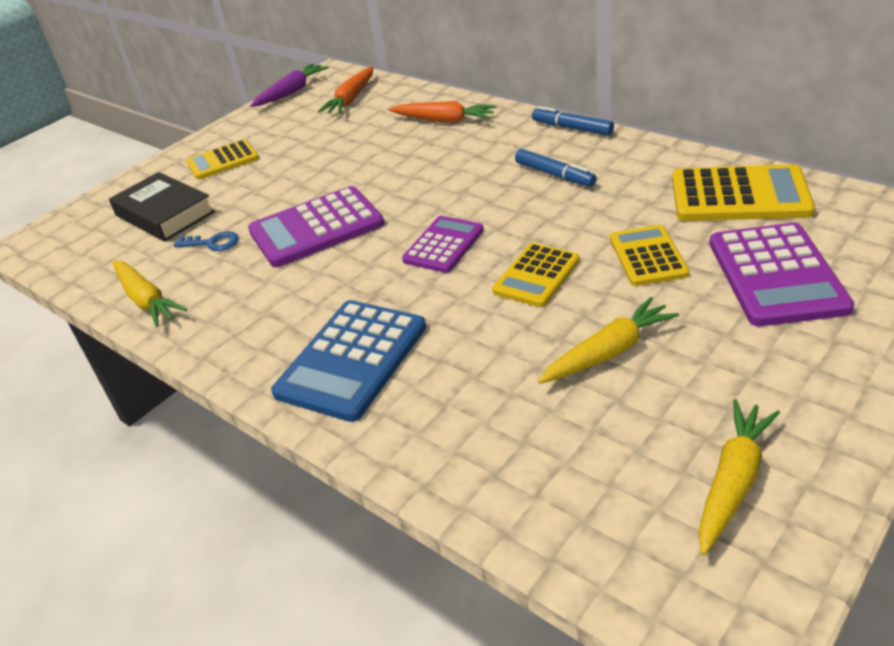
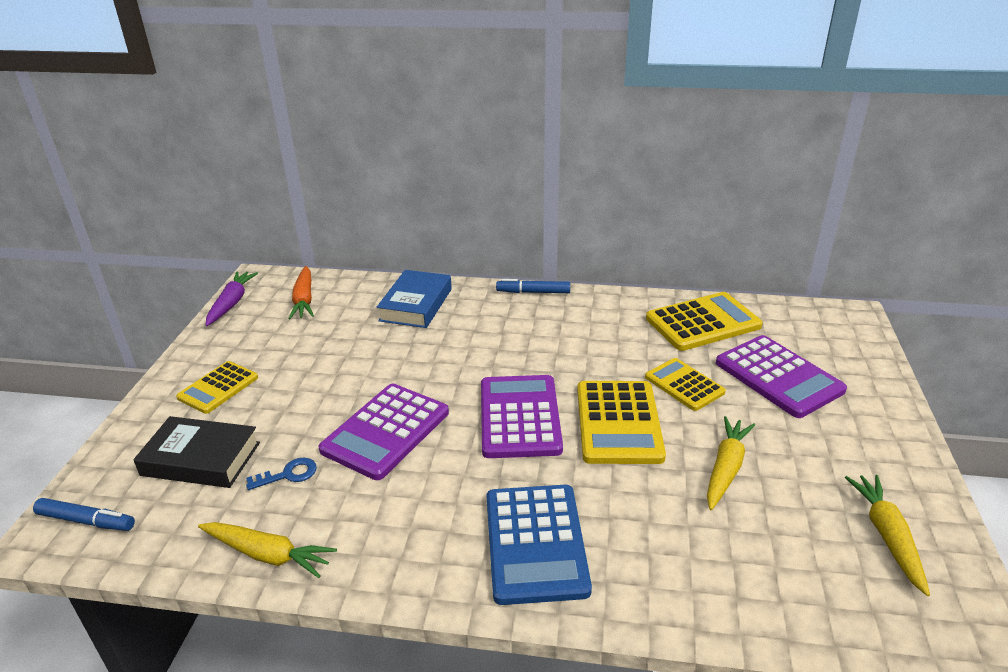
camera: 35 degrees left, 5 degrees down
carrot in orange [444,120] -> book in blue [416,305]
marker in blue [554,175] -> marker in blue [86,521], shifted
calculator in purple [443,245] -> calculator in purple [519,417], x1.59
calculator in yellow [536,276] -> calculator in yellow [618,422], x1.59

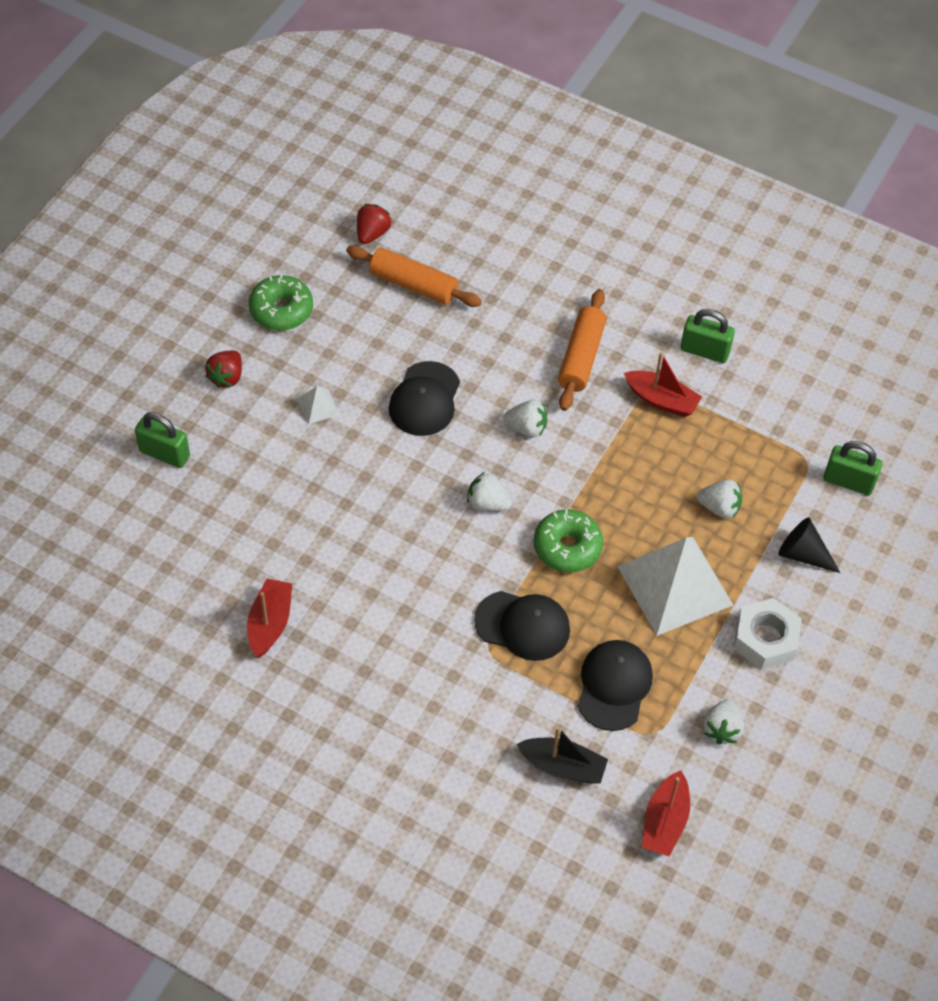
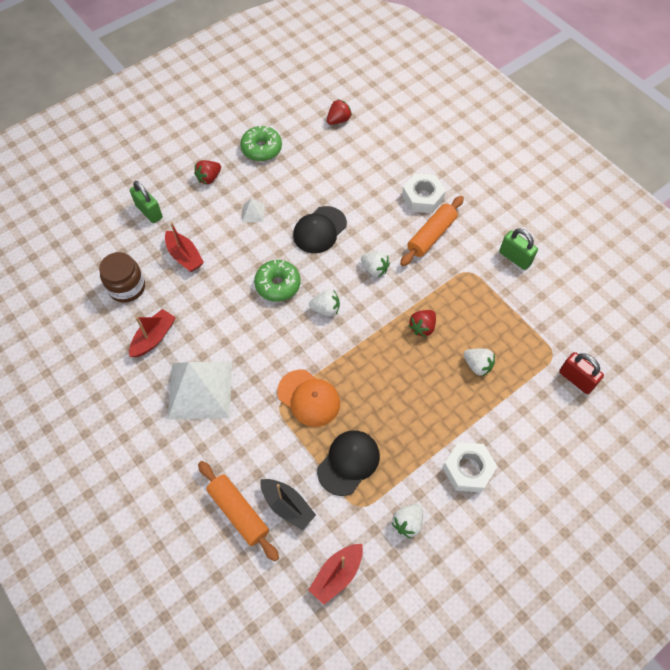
camera: 25 degrees right, 5 degrees up
rolling pin in orange [413,284] -> rolling pin in orange [239,512], shifted
boat in red [661,400] -> boat in red [185,256], shifted
padlock in green [848,482] -> padlock in red [576,379]
strawberry in white [487,503] -> strawberry in white [326,309], 135 degrees clockwise
donut in green [567,547] -> donut in green [278,285], shifted
cone in black [803,554] -> none
pyramid in white [674,585] -> pyramid in white [200,390], shifted
cap in black [523,625] -> cap in orange [308,398]
none -> nut in white [422,197]
none -> jar in brown [127,287]
none -> strawberry in red [422,327]

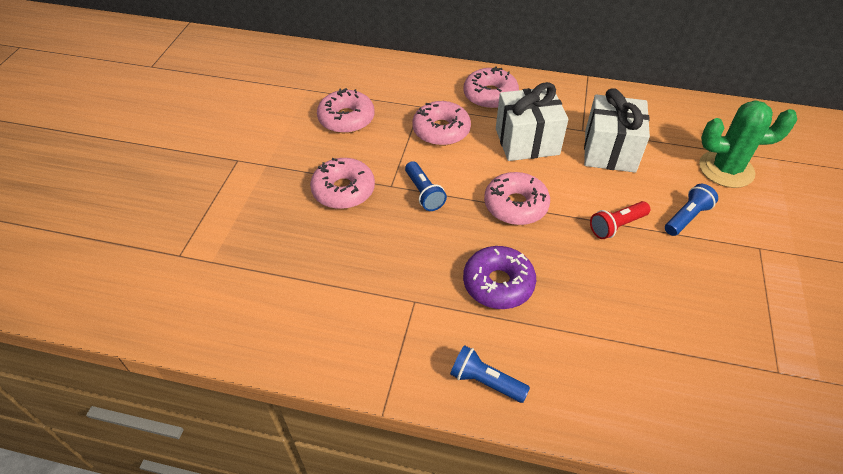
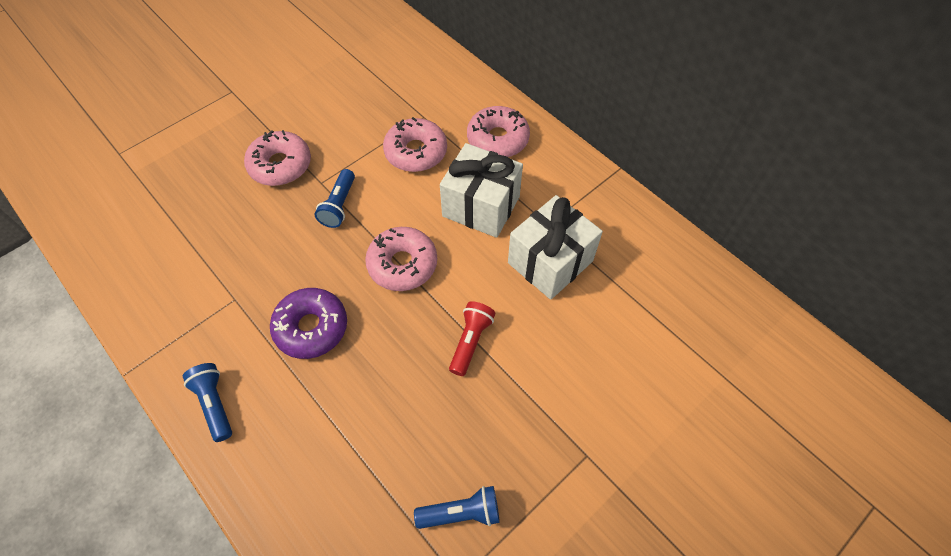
camera: 35 degrees right, 10 degrees up
donut in pink [346,119] -> none
cactus in green [726,169] -> none
flashlight in blue [686,217] -> flashlight in blue [461,513], shifted
flashlight in red [616,226] -> flashlight in red [470,341], 105 degrees clockwise

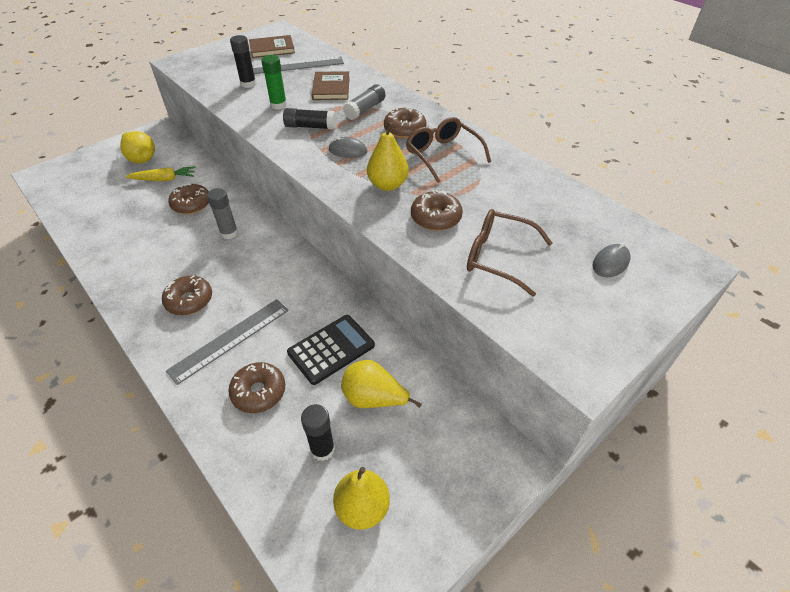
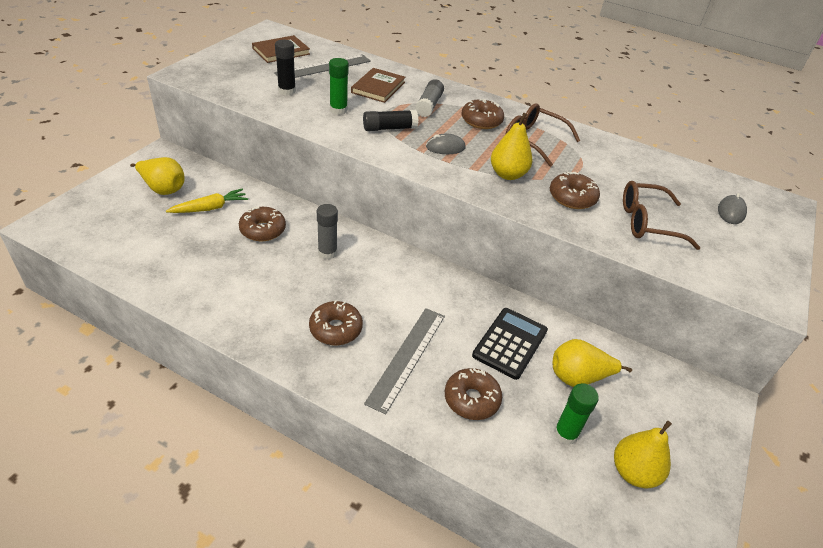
camera: 25 degrees left, 5 degrees down
book in brown [331,88] -> book in brown [378,87], 45 degrees clockwise
glue stick in black [322,449] -> glue stick in green [565,433]

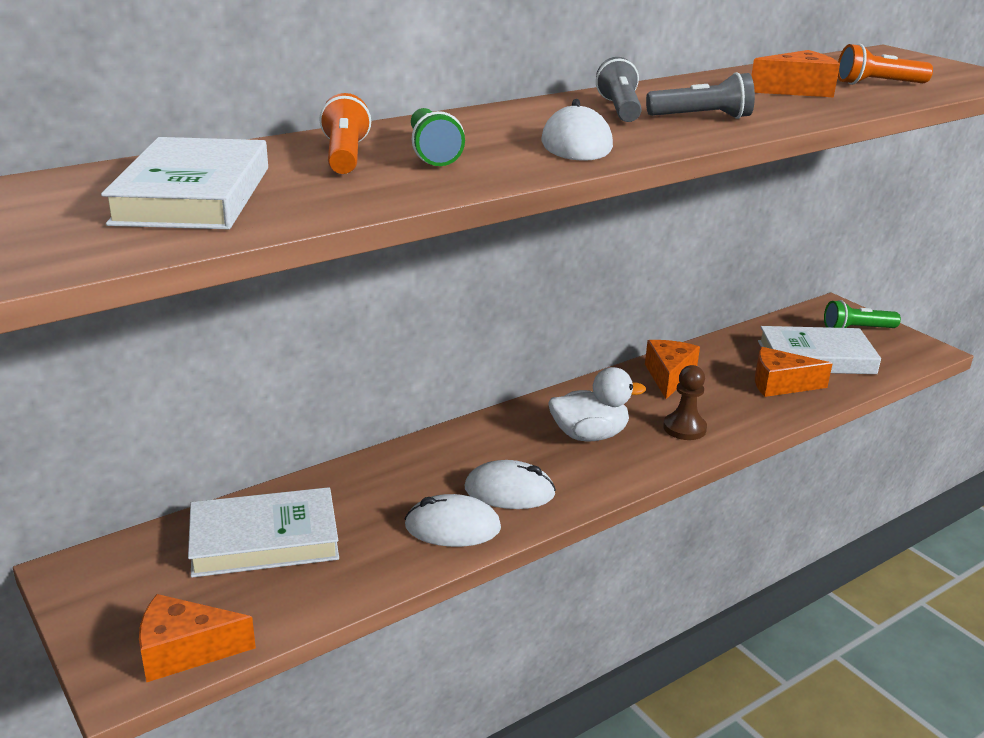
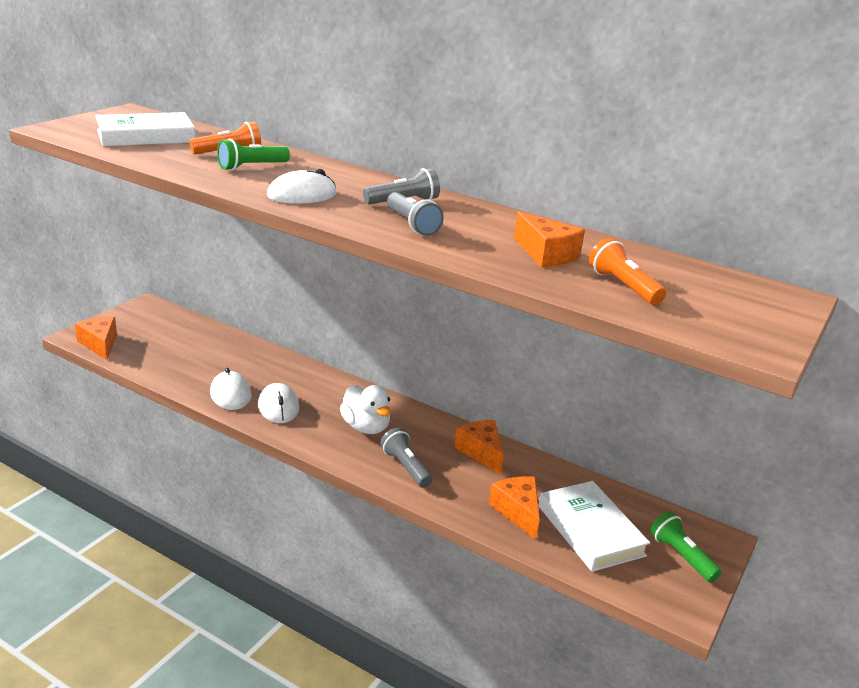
camera: 65 degrees right, 0 degrees up
cheese in orange [669,376] -> cheese in orange [481,452], 105 degrees counterclockwise
pawn in brown [684,428] -> flashlight in grey [405,467]
book in white [264,540] -> none

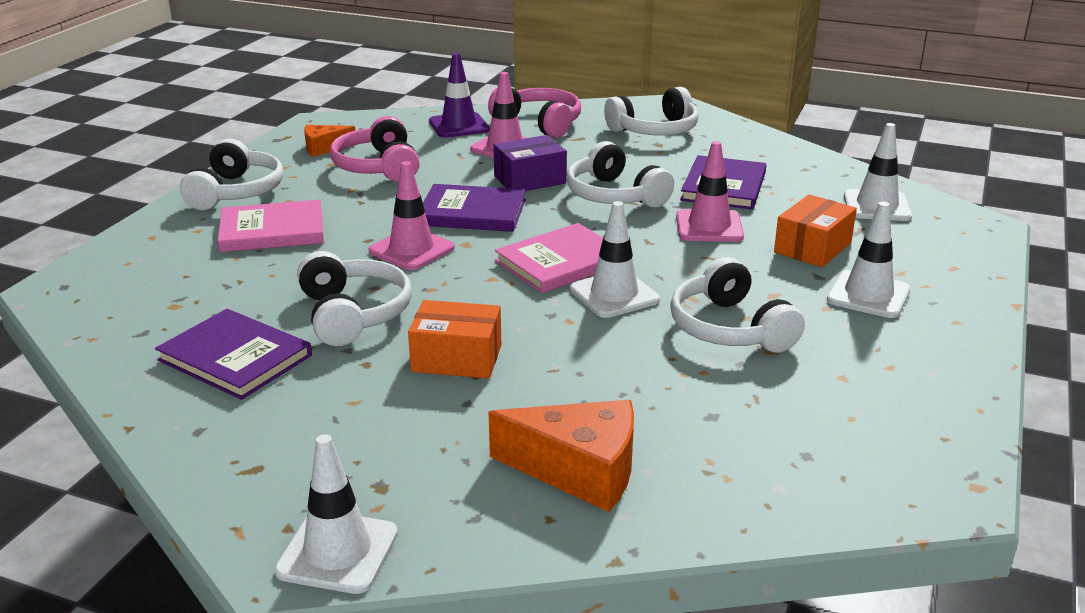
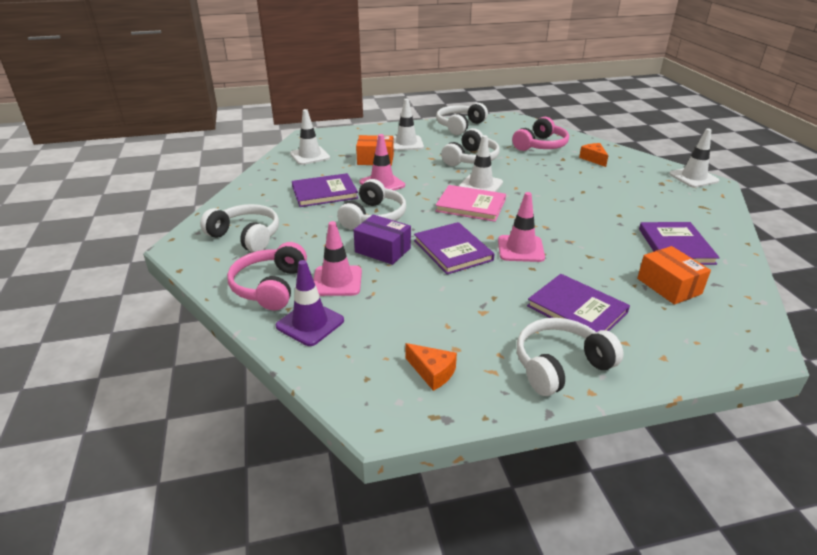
camera: 125 degrees left, 5 degrees up
headphones in pink [378,167] -> headphones in pink [541,145], shifted
book in pink [272,230] -> book in purple [577,309]
headphones in white [353,314] -> headphones in white [459,126], shifted
box in orange [457,358] -> box in orange [669,286], shifted
cheese in orange [579,470] -> cheese in orange [593,159], x0.57

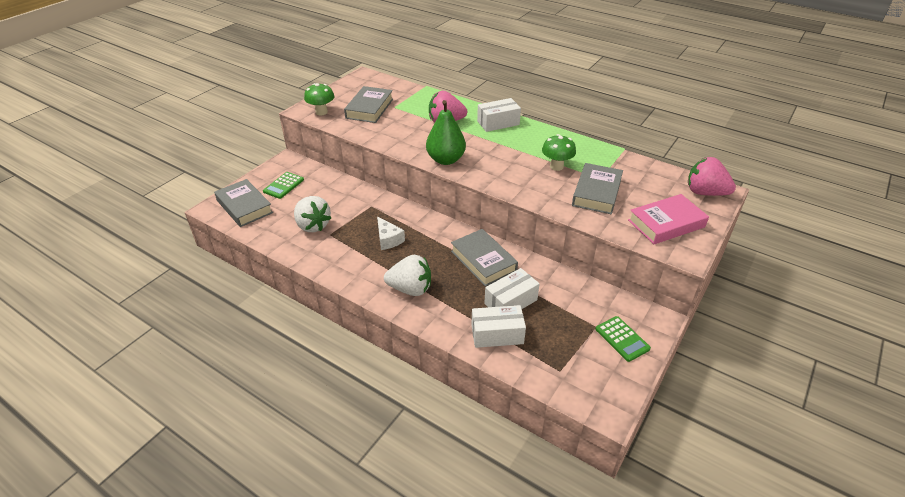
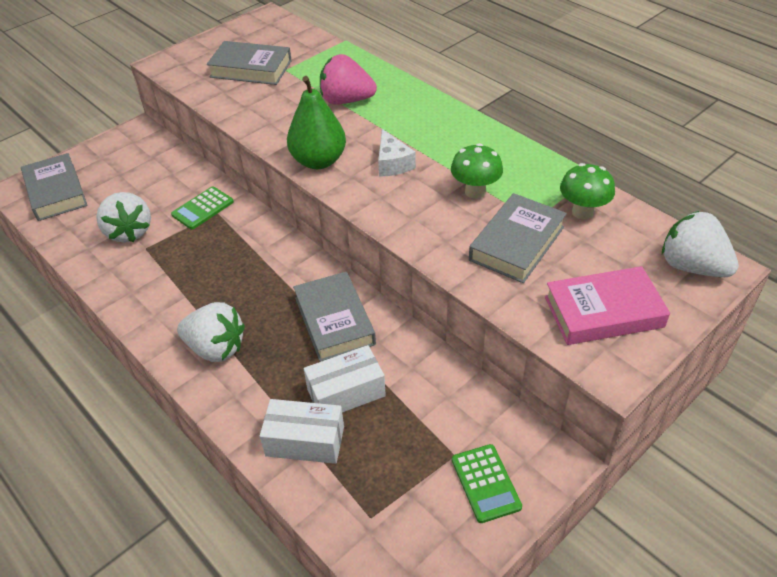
camera: 15 degrees right, 5 degrees up
mushroom in green [321,112] -> mushroom in green [582,212], shifted
book in grey [369,108] -> book in grey [251,69], 75 degrees clockwise
box in white [498,123] -> none
strawberry in pink [705,192] -> strawberry in white [692,267]
calculator in green [283,185] -> calculator in green [203,208], shifted
cheese in white [388,239] -> cheese in white [392,163], shifted

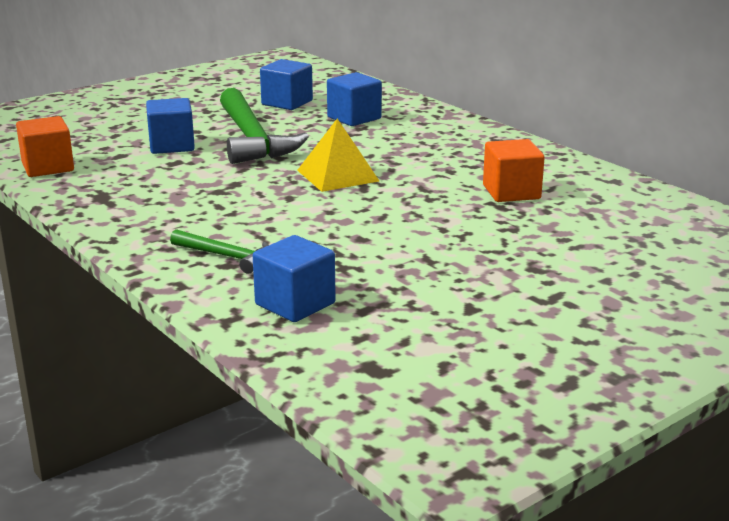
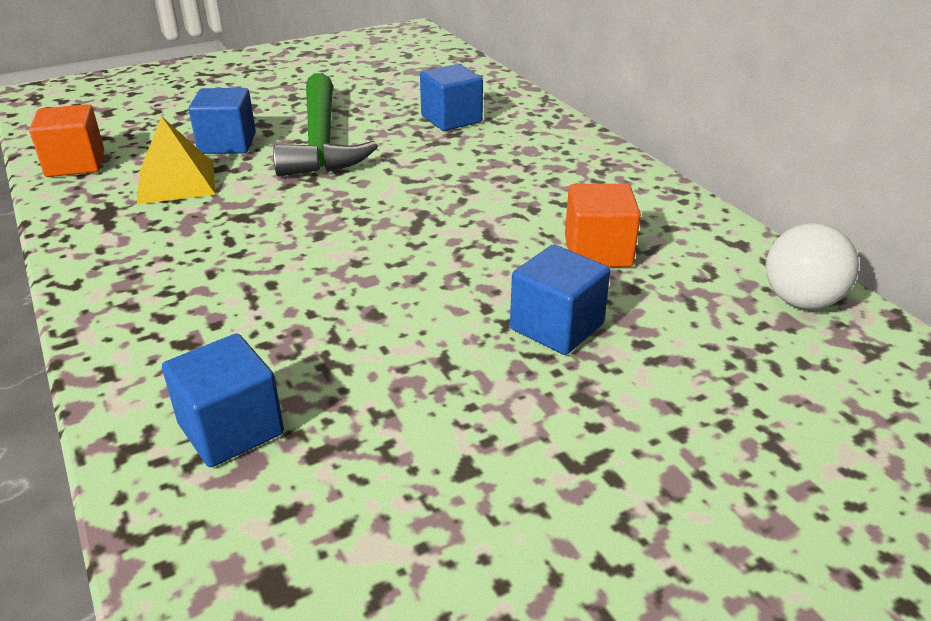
camera: 10 degrees right, 10 degrees up
cube in blue [287,103] -> cube in blue [556,327], shifted
pyramid in yellow [337,175] -> pyramid in yellow [176,182], shifted
hammer in green [226,256] -> none
none -> ball in white [801,301]

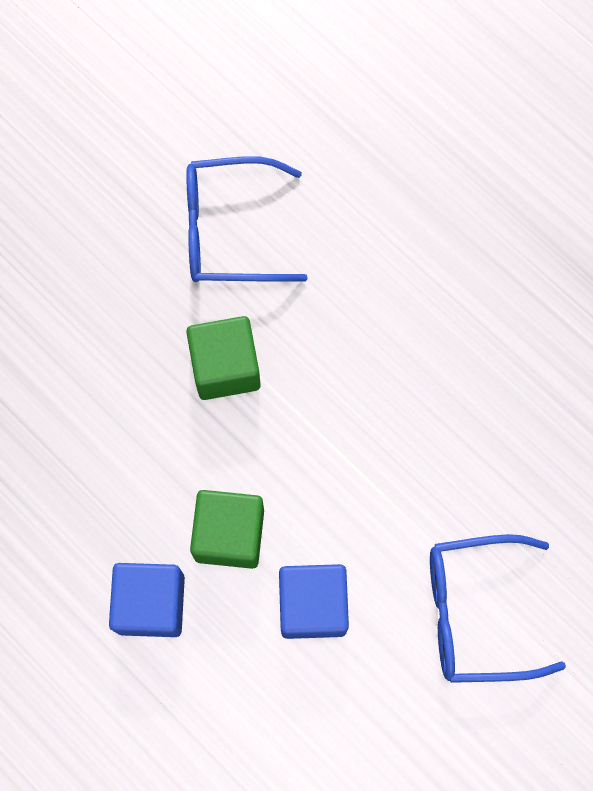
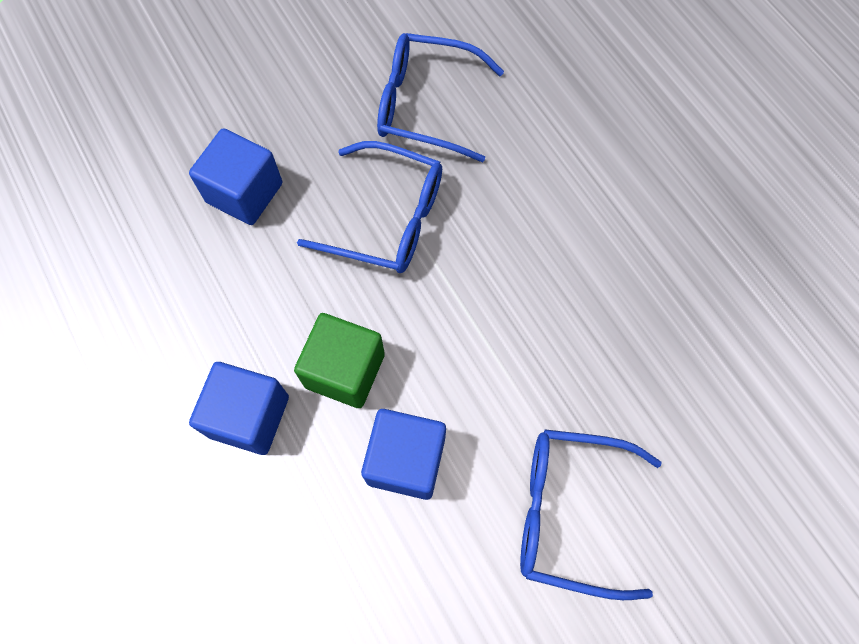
camera: 15 degrees right, 5 degrees down
cube in green [225,367] -> glasses in blue [387,218]
none -> cube in blue [244,193]

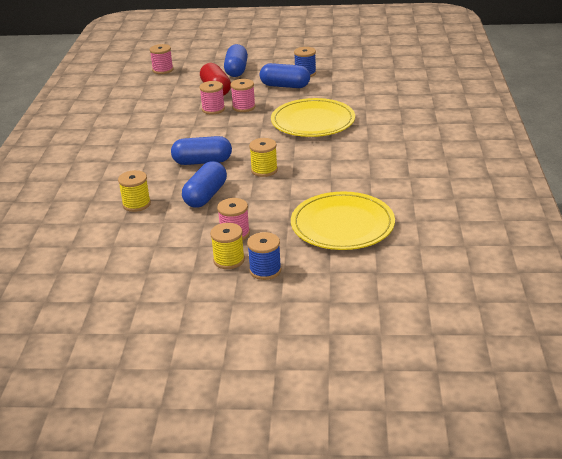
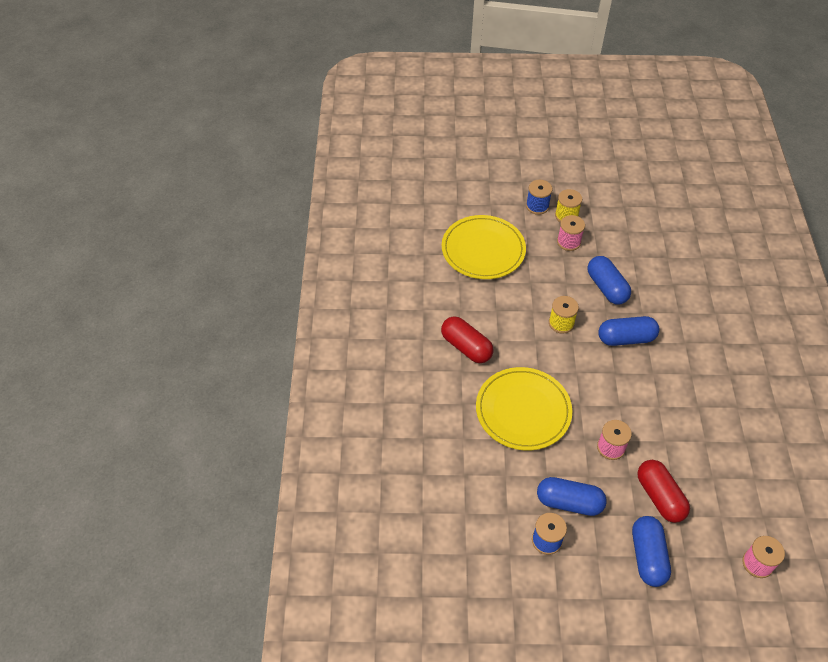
camera: 175 degrees right, 20 degrees up
spool in pink [213,109] -> none
capsule in blue [206,196] -> capsule in blue [606,288], 45 degrees counterclockwise
spool in yellow [136,204] -> none
none -> capsule in red [466,347]

